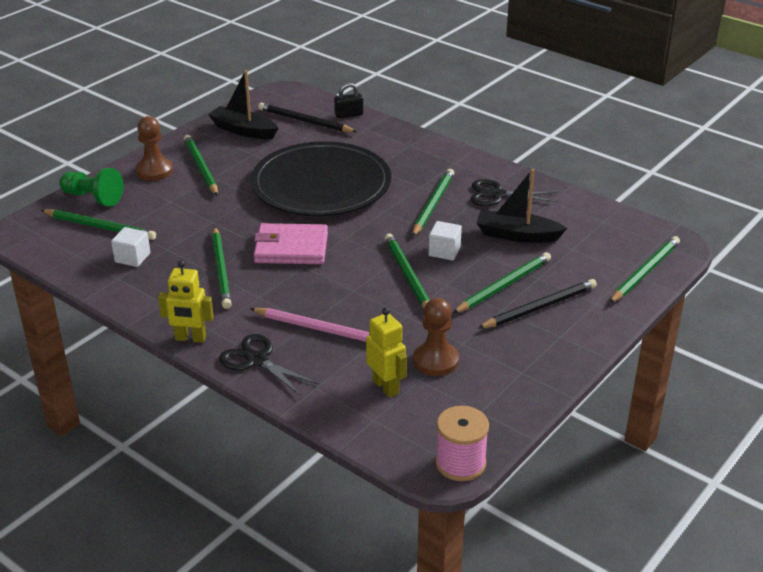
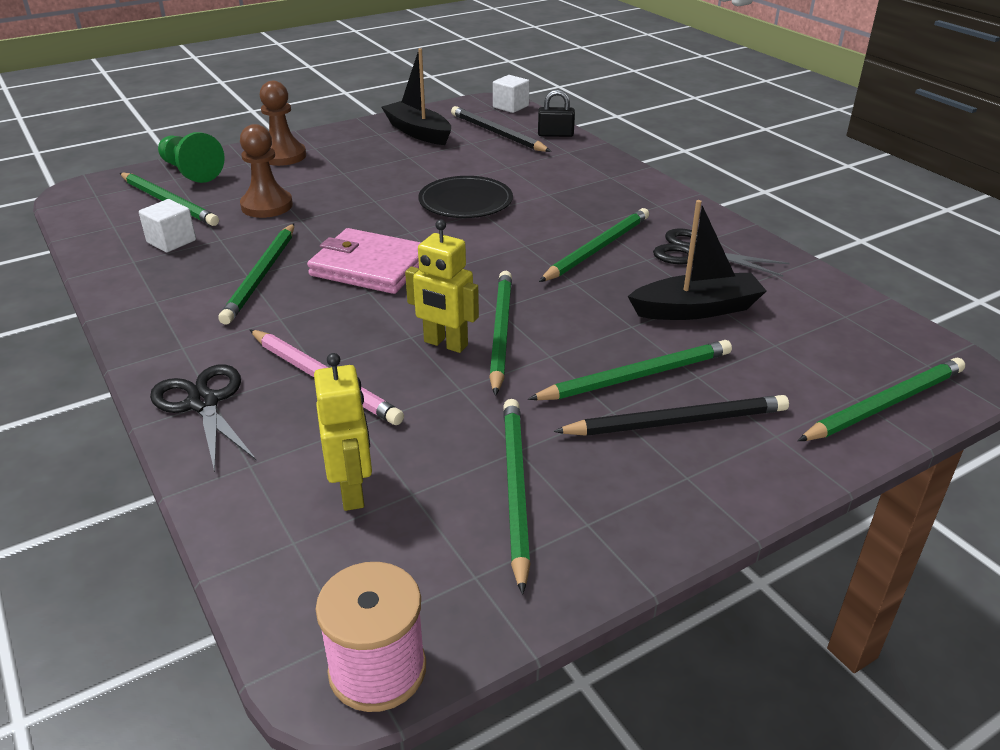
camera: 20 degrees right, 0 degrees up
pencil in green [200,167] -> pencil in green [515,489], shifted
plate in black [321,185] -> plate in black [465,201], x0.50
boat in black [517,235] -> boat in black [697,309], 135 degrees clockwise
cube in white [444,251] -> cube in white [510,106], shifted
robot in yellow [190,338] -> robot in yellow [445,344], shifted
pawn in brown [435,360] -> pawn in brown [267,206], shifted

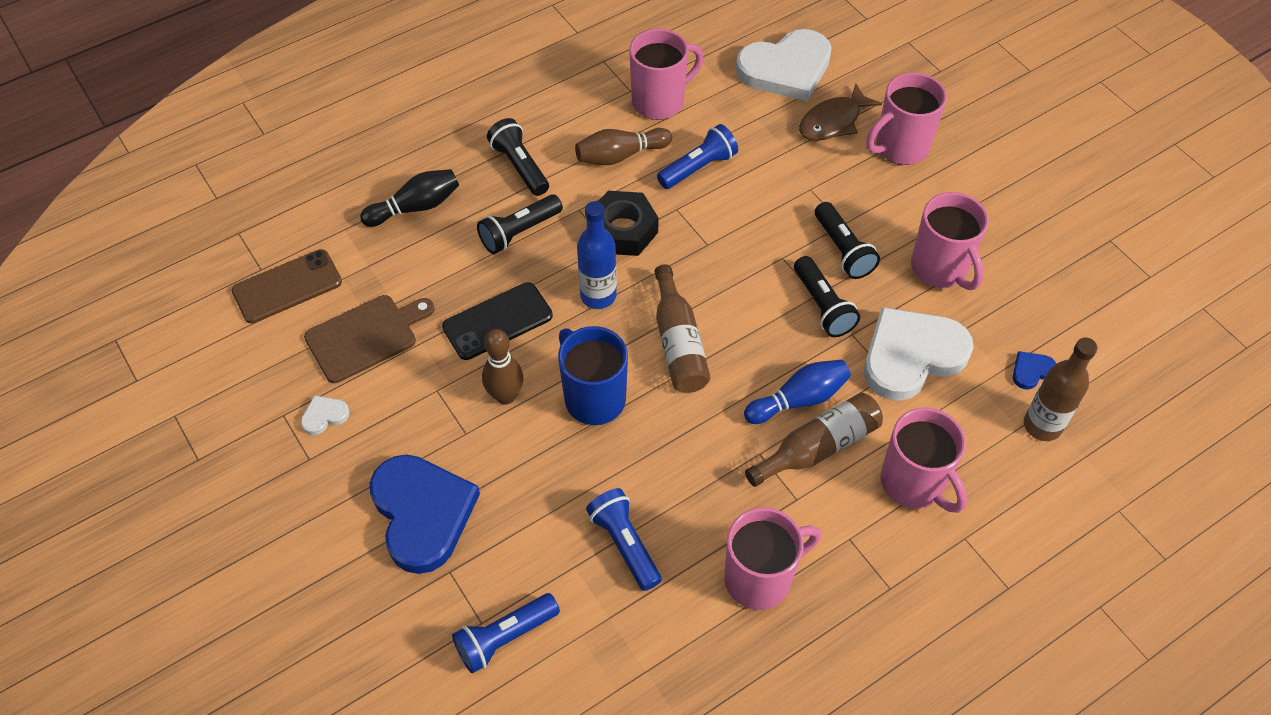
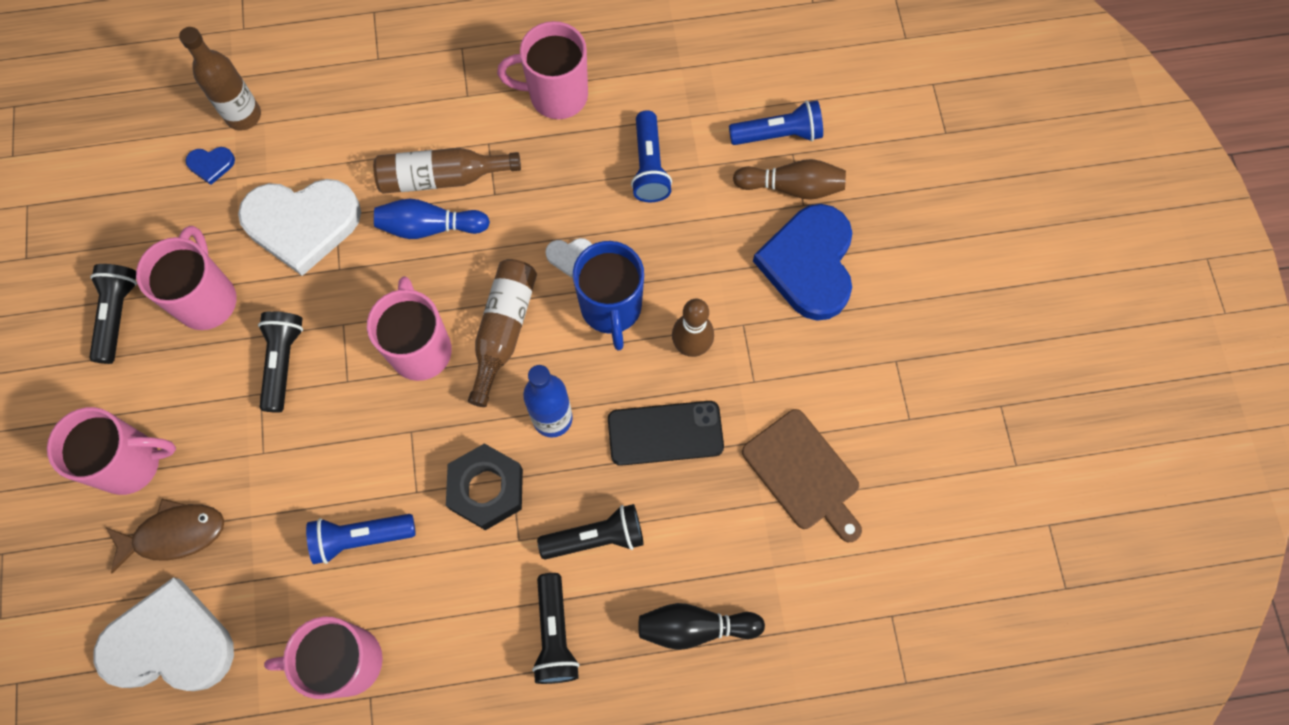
camera: 155 degrees left, 15 degrees up
bowling pin in brown [620,155] -> bowling pin in brown [792,187], shifted
phone in brown [287,287] -> none
flashlight in black [822,306] -> flashlight in black [117,315], shifted
cutting board in brown [366,337] -> cutting board in brown [803,474], 120 degrees counterclockwise
heart in white [324,416] -> heart in white [570,256], shifted
mug in pink [913,483] -> mug in pink [420,349], shifted

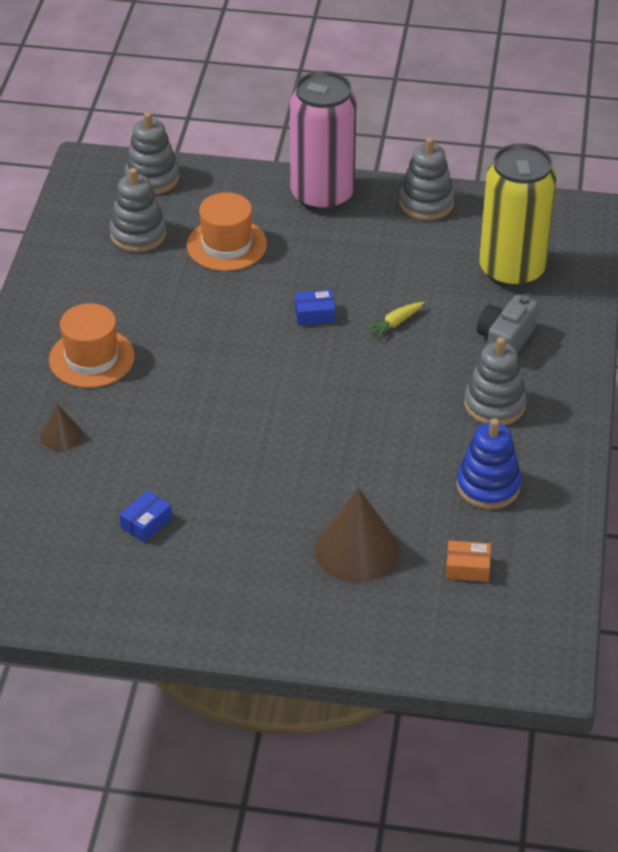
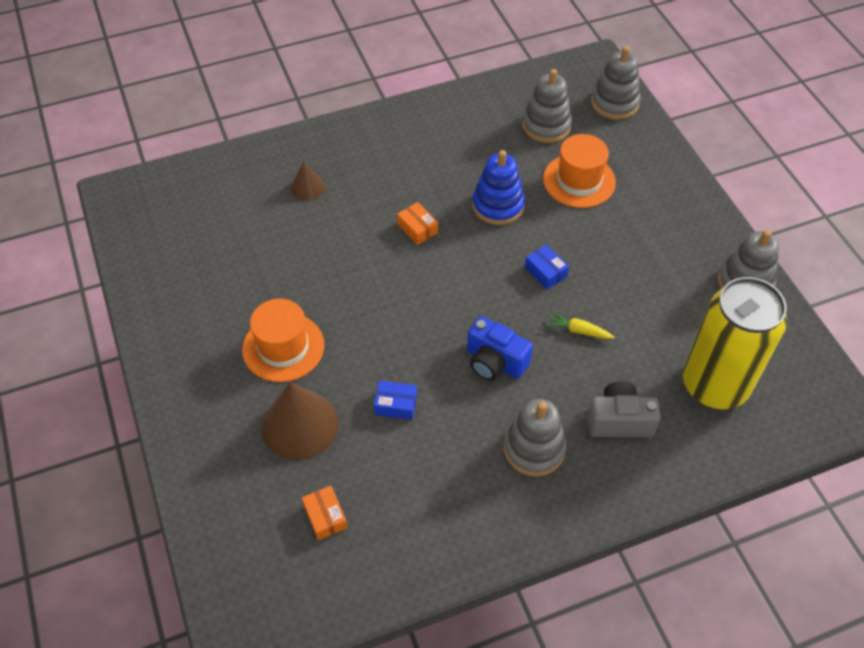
camera: 60 degrees right, 10 degrees up
can in pink [322,195] -> none
hat in orange [91,358] -> hat in orange [283,347], shifted
stacking toy in blue [488,486] -> stacking toy in blue [498,205], shifted
box in blue [146,523] -> box in blue [395,405], shifted
none -> box in orange [417,228]
none -> camera in blue [495,362]

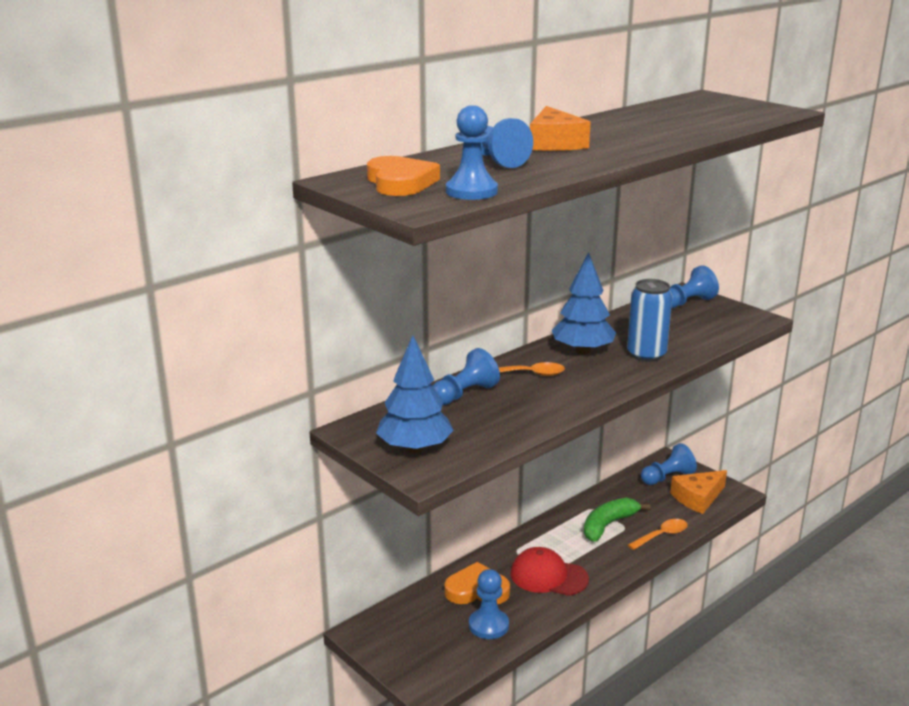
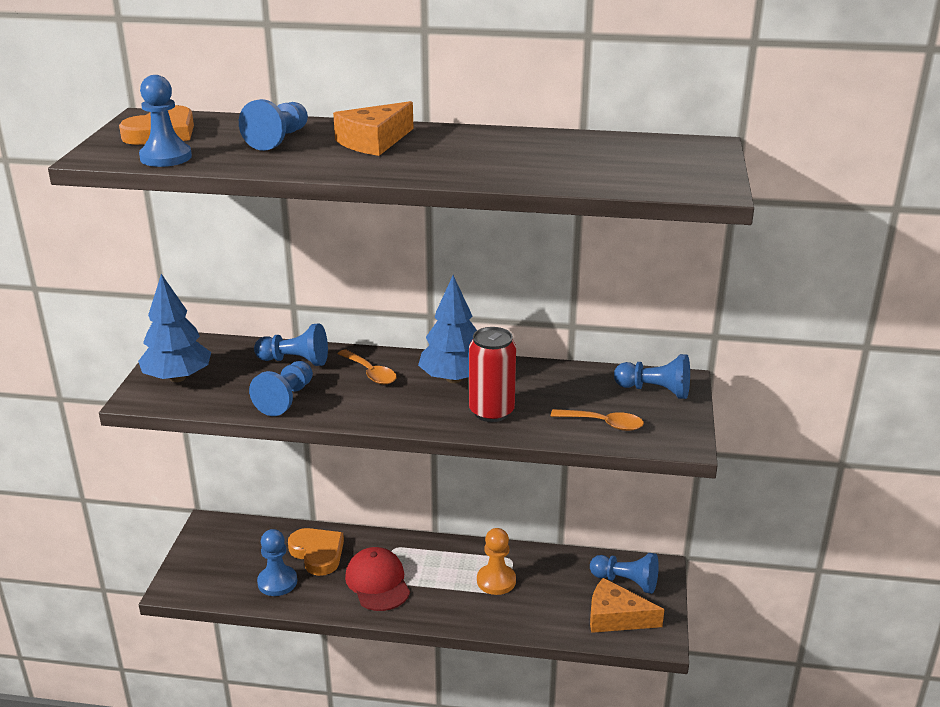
camera: 50 degrees right, 5 degrees up
can in blue [646,355] -> can in red [491,412]
banana in green [608,525] -> pawn in orange [496,581]
spoon in orange [662,535] -> spoon in orange [604,424], shifted
none -> pawn in blue [286,399]

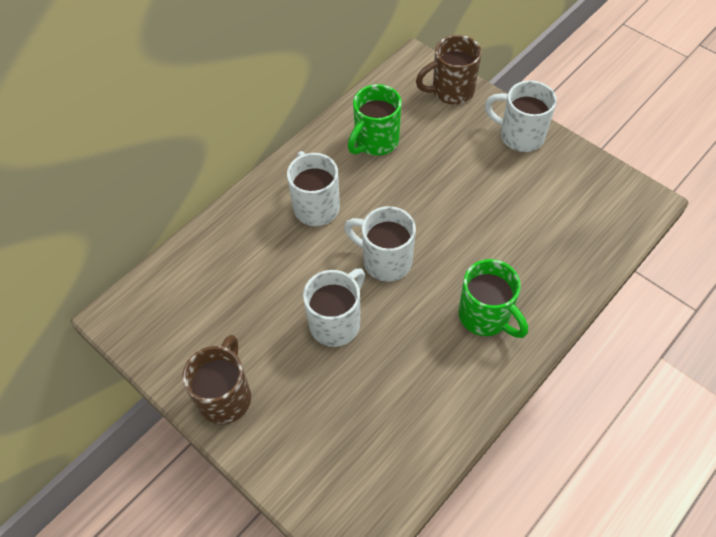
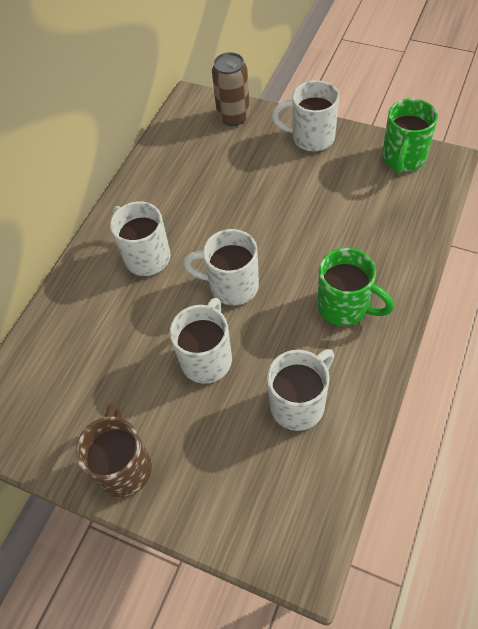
camera: 15 degrees left, 0 degrees up
mug in brown [451,91] -> can in brown [233,117]
mug in green [375,141] -> mug in green [403,159], shifted
none -> mug in white [299,403]

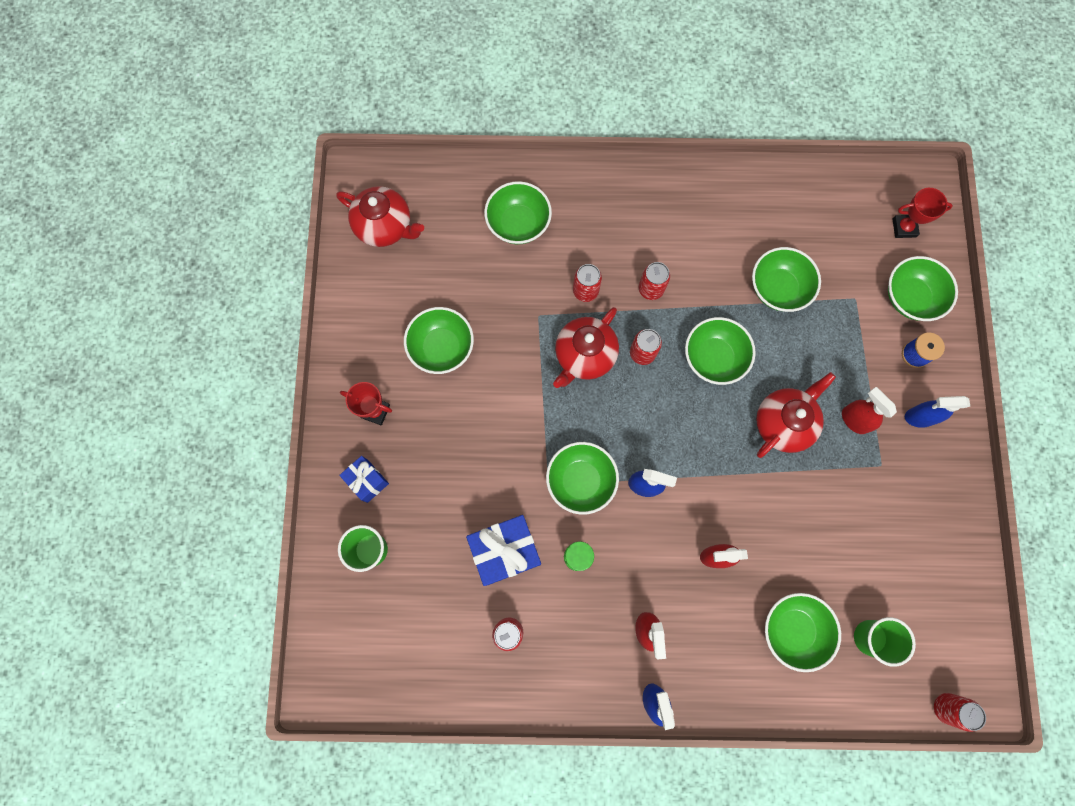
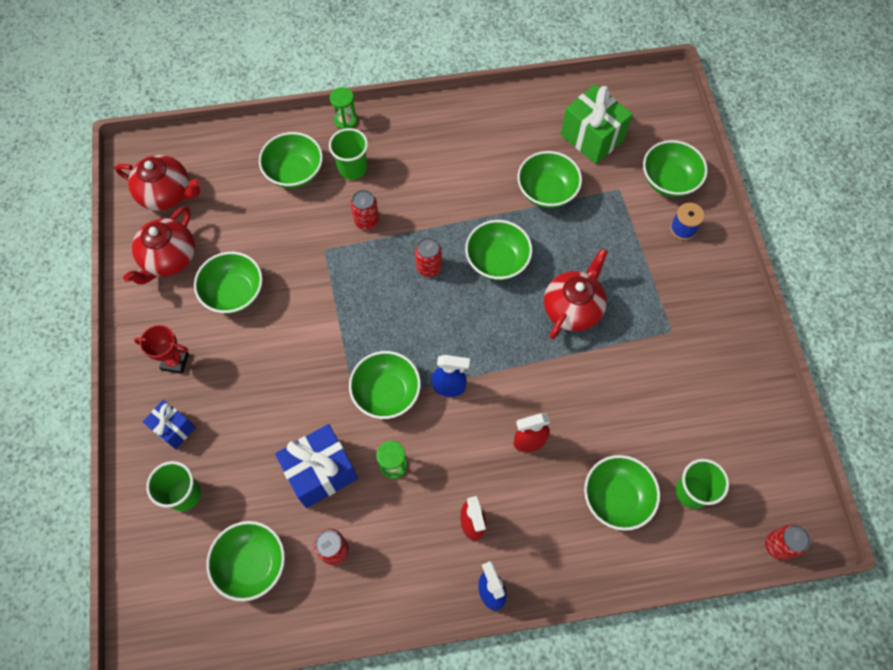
camera: 10 degrees left, 10 degrees down
trophy in red [904,228] -> none
can in red [651,289] -> none
teapot in red [584,355] -> teapot in red [169,258], shifted
spray bottle in red [854,420] -> none
spray bottle in blue [919,417] -> none
none -> gift in green [592,137]
none -> hourglass in green [345,120]
none -> cup in green [352,168]
none -> bowl in green [252,564]

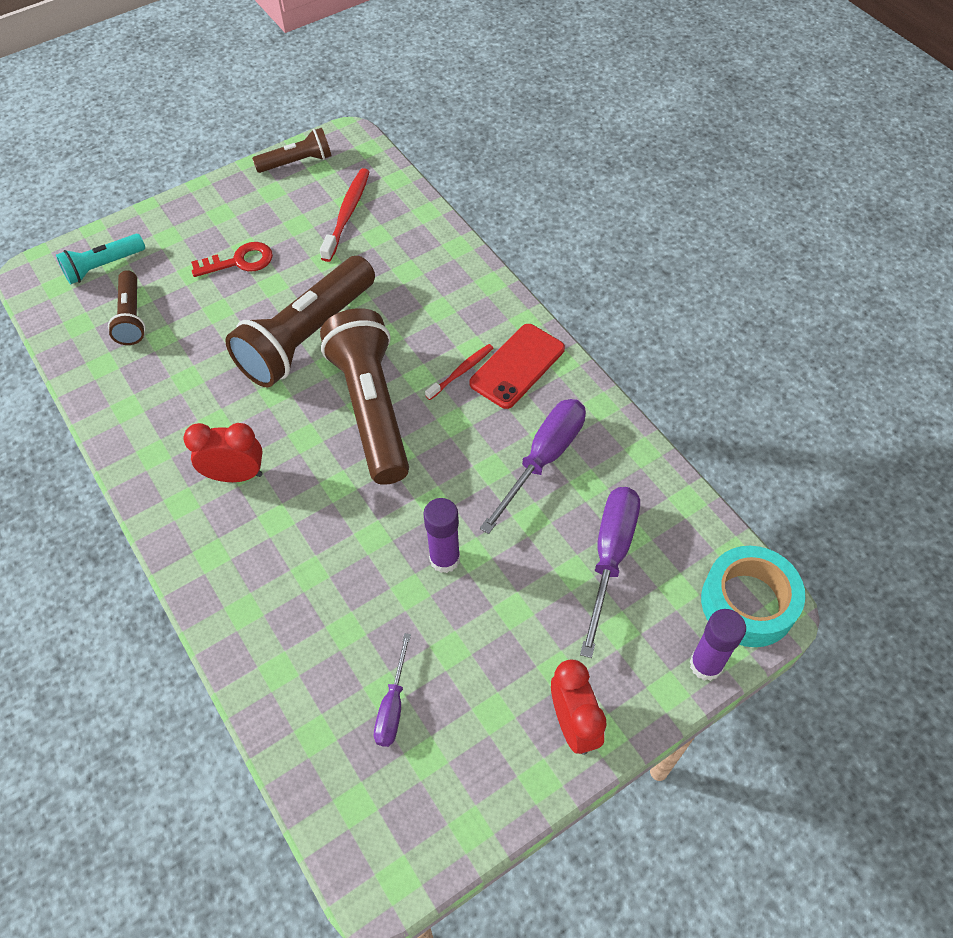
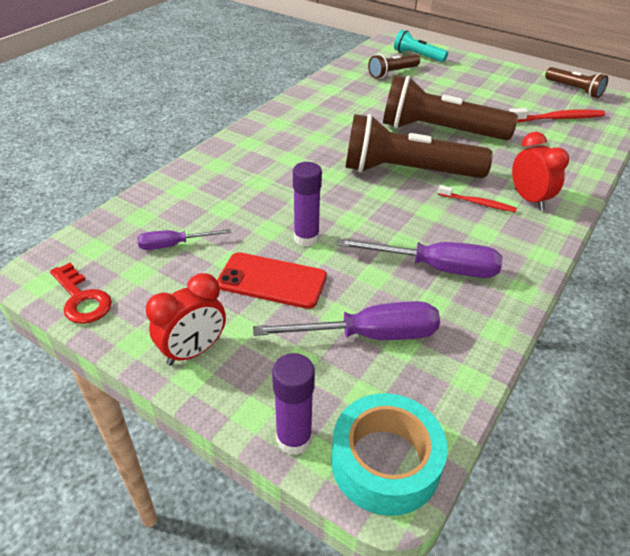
camera: 65 degrees right, 15 degrees down
key in red [240,261] -> key in red [82,299], shifted
flashlight in brown [371,408] -> flashlight in brown [407,171], 135 degrees counterclockwise
phone in red [517,366] -> phone in red [272,280], shifted
clock in red [235,475] -> clock in red [528,199], shifted

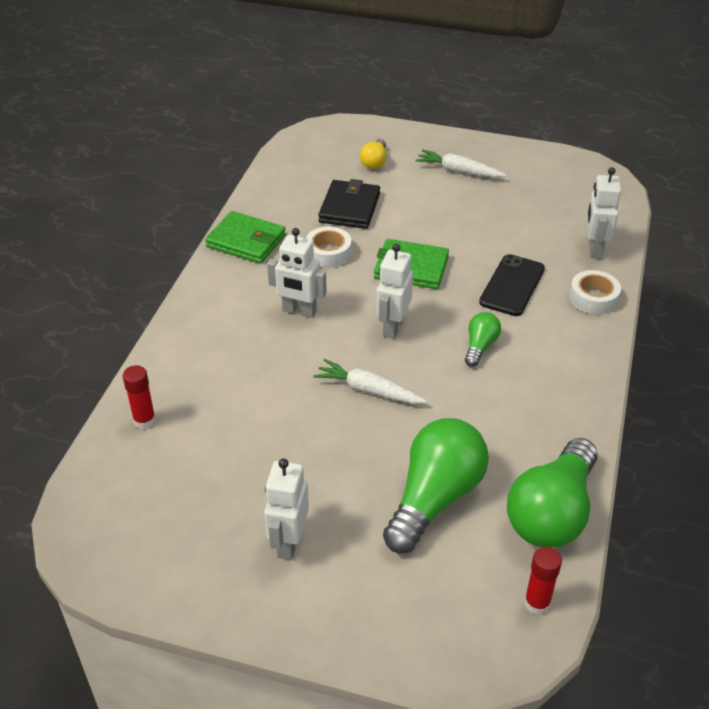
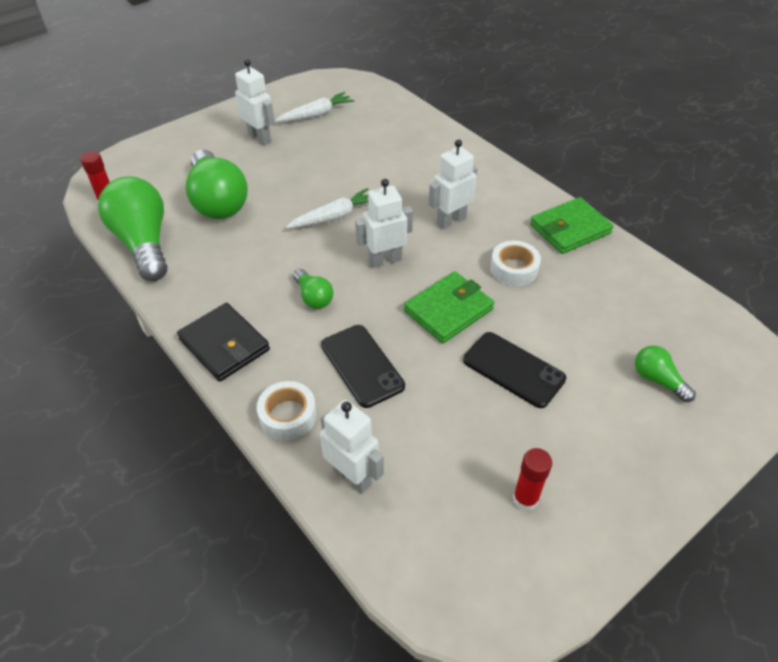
camera: 125 degrees right, 5 degrees up
light bulb in yellow [375,162] -> light bulb in green [657,380]
carrot in white [458,171] -> carrot in white [316,114], shifted
wallet in black [349,208] -> wallet in black [224,345], shifted
robot in white [392,327] -> robot in white [385,260], 75 degrees counterclockwise
glue stick in red [144,420] -> glue stick in red [525,499], shifted
none -> phone in black [513,369]

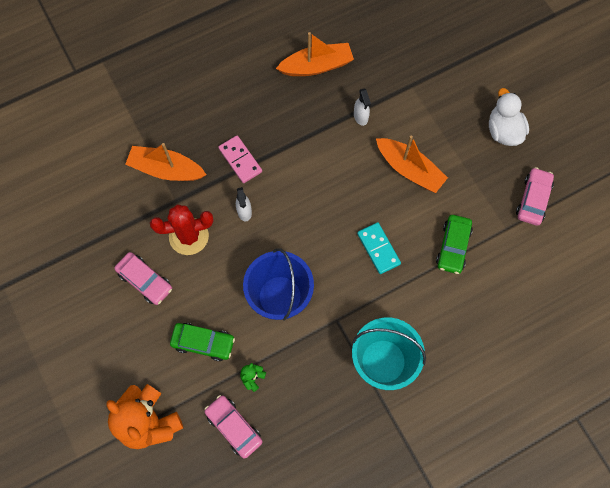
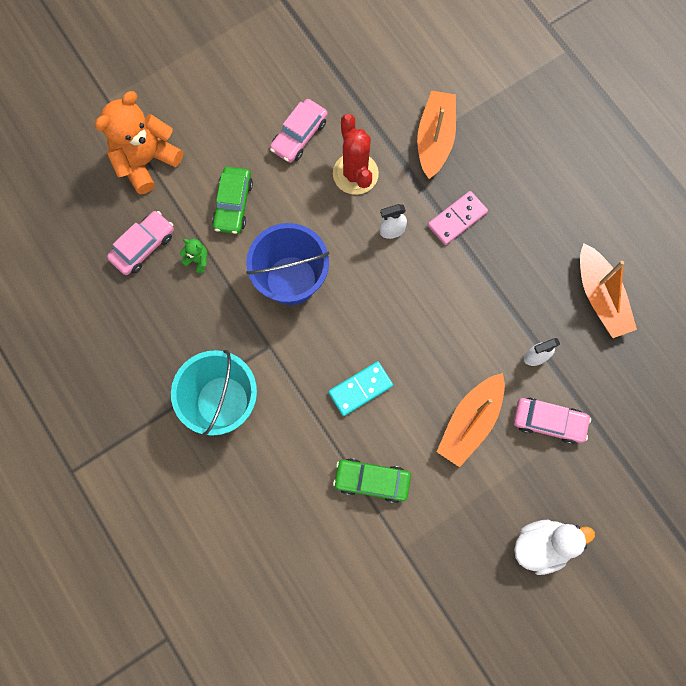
camera: 85 degrees right, 5 degrees up
car in pink [533,199] -> car in pink [548,421], shifted

